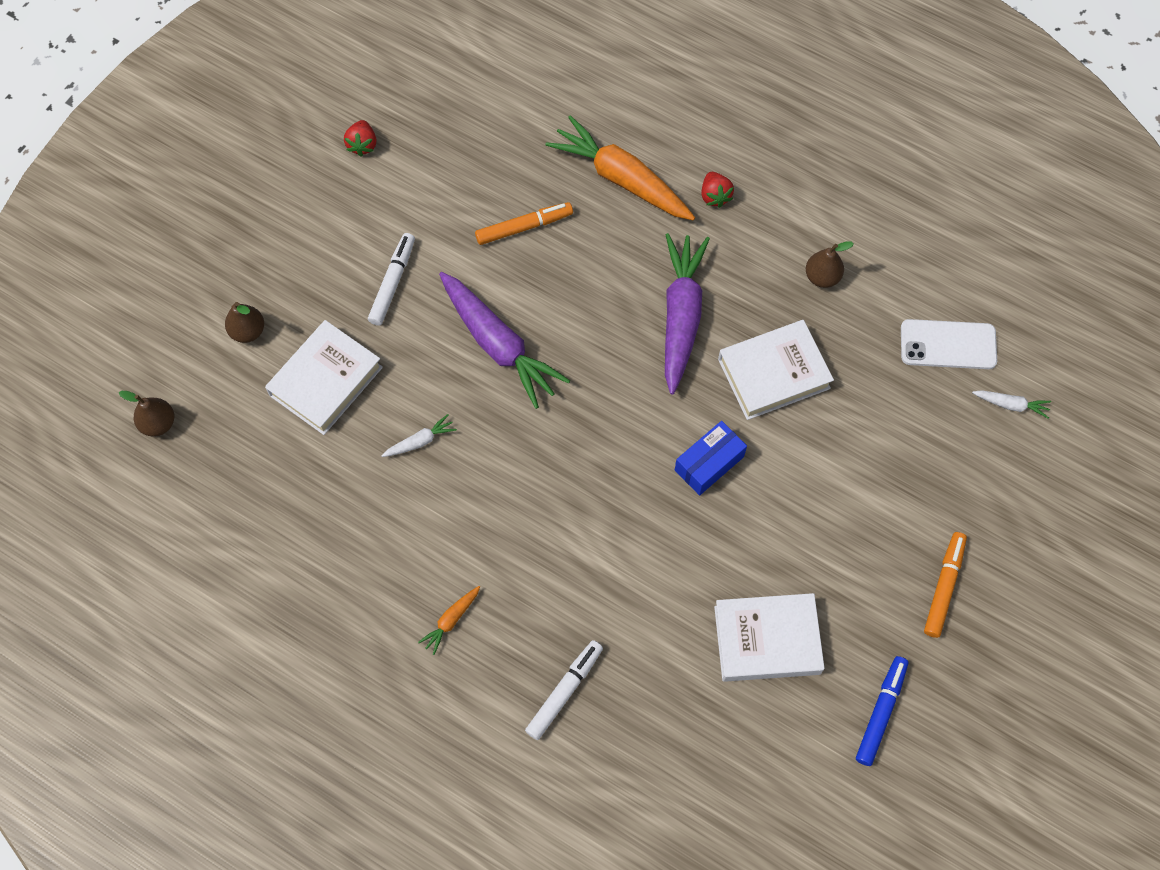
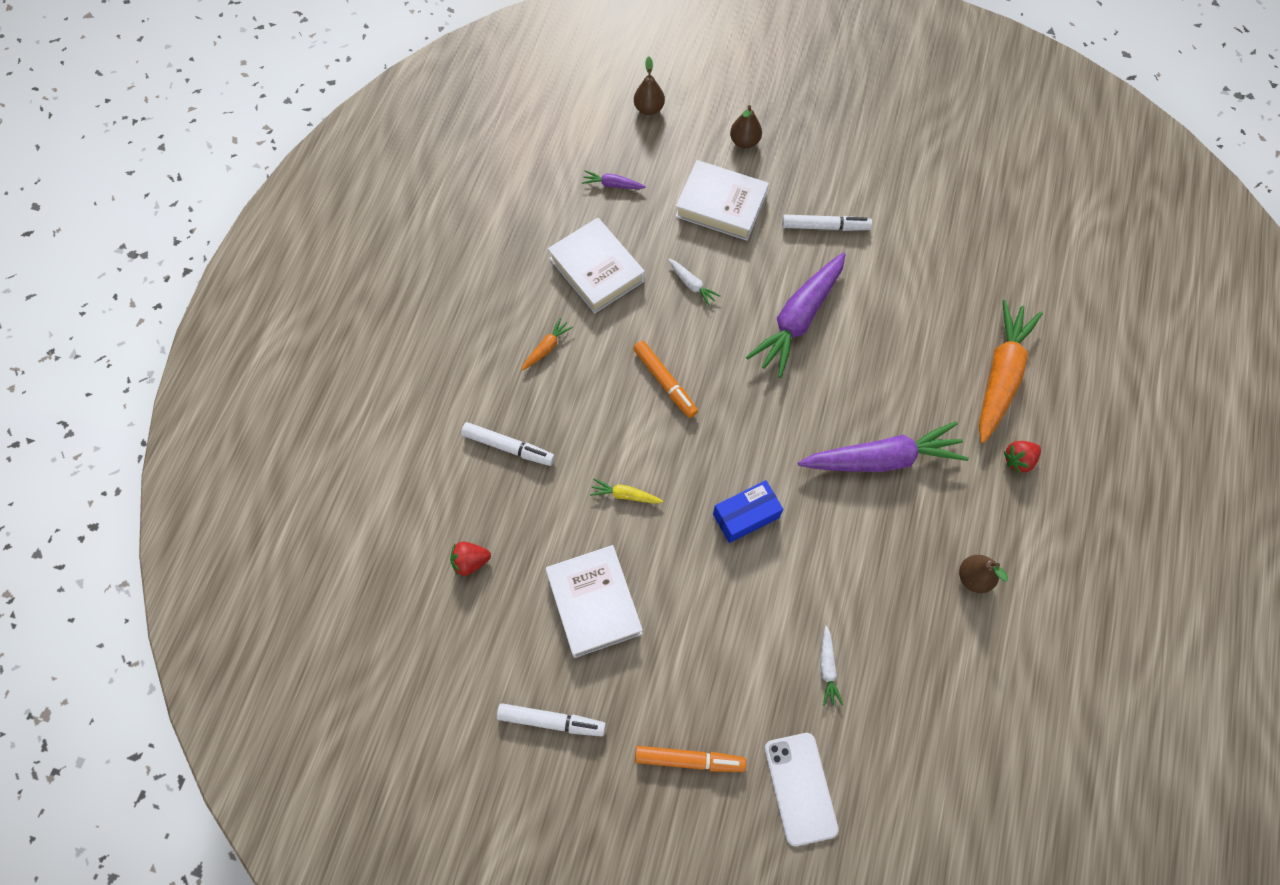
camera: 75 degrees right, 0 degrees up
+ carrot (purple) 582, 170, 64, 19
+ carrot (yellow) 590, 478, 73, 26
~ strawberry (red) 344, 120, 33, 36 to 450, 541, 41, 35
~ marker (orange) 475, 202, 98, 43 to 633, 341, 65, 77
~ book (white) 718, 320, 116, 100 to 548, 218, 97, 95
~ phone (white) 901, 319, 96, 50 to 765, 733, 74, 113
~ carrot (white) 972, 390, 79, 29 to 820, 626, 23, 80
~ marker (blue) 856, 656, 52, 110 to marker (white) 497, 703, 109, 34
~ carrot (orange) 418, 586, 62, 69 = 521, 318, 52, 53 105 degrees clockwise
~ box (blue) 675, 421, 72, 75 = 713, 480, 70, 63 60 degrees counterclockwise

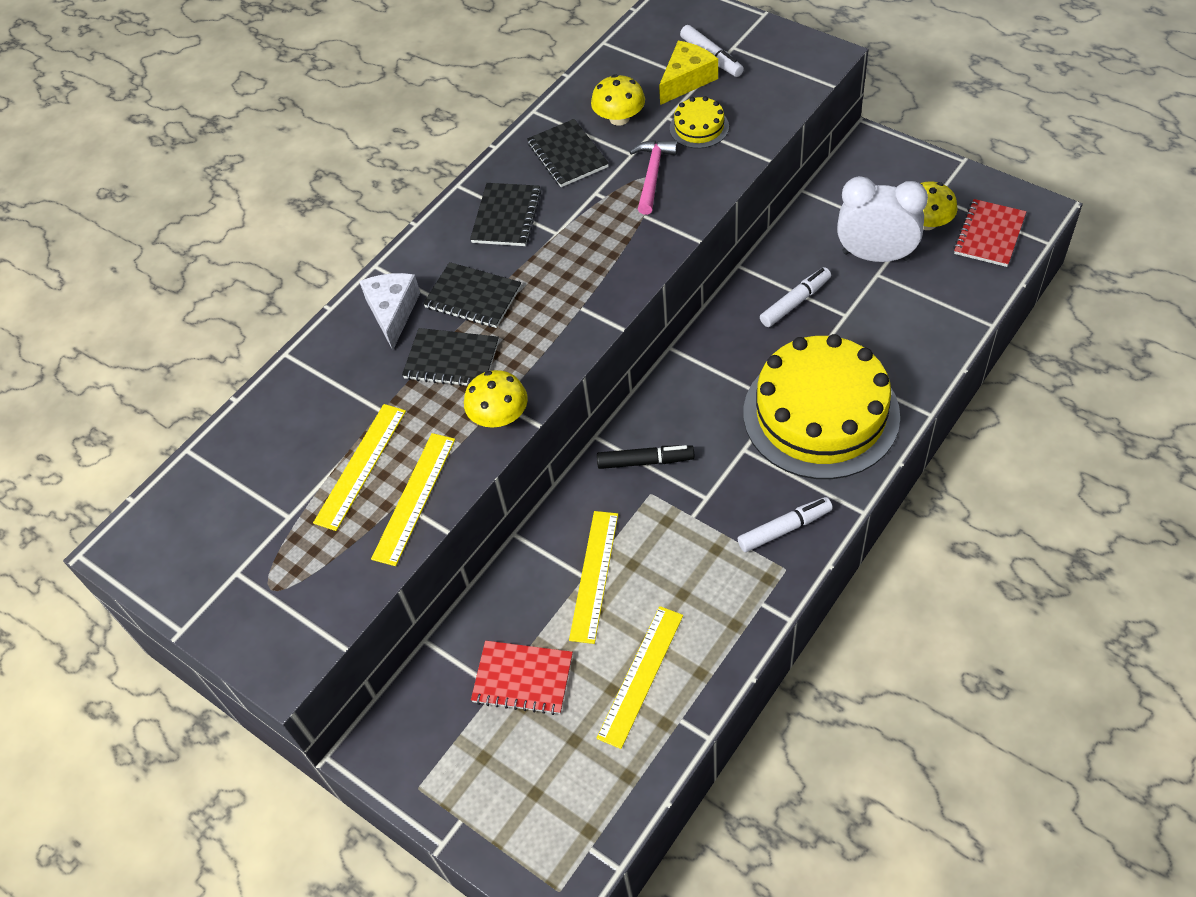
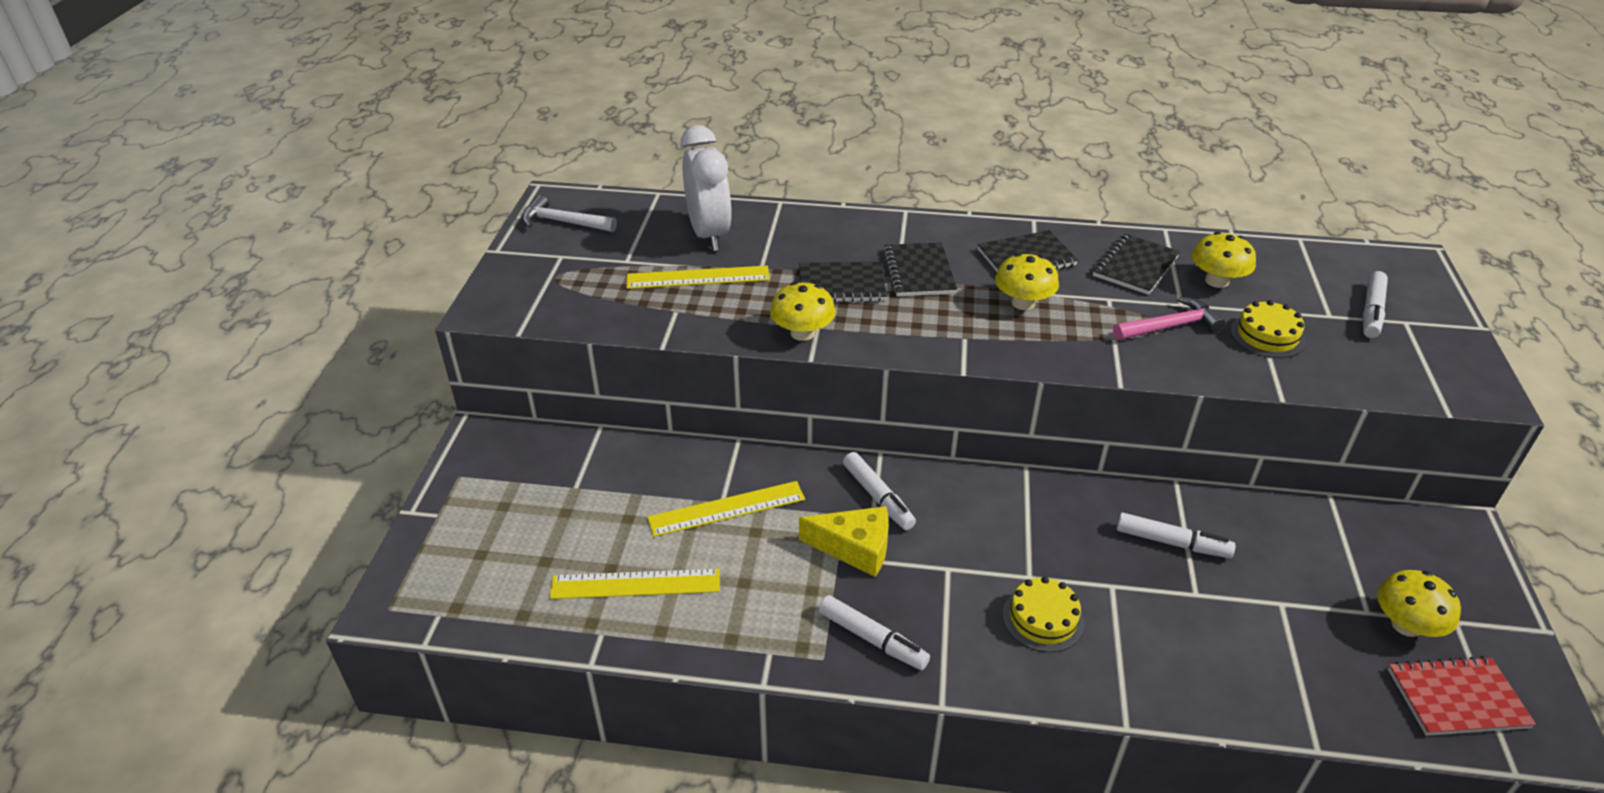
camera: 55 degrees right, 15 degrees down
- cheese (white) 359, 273, 61, 77
- ruler (yellow) 371, 433, 84, 133
- notebook (red) 471, 641, 102, 74
+ hammer (white) 522, 195, 95, 37
+ mushroom (yellow) 995, 253, 64, 57
~ cheese (yellow) 659, 41, 59, 64 to 799, 506, 90, 71
~ clock (white) 837, 176, 91, 86 to 681, 125, 51, 126
~ marker (black) 597, 445, 98, 24 to marker (white) 843, 452, 73, 78
~ notebook (black) 402, 328, 97, 58 = 799, 262, 88, 40 75 degrees counterclockwise
~ cake (yellow) 744, 334, 156, 145 = 1003, 577, 81, 75 x0.42

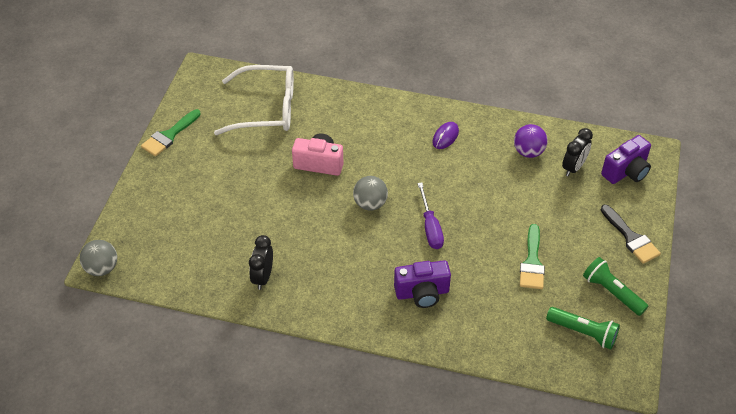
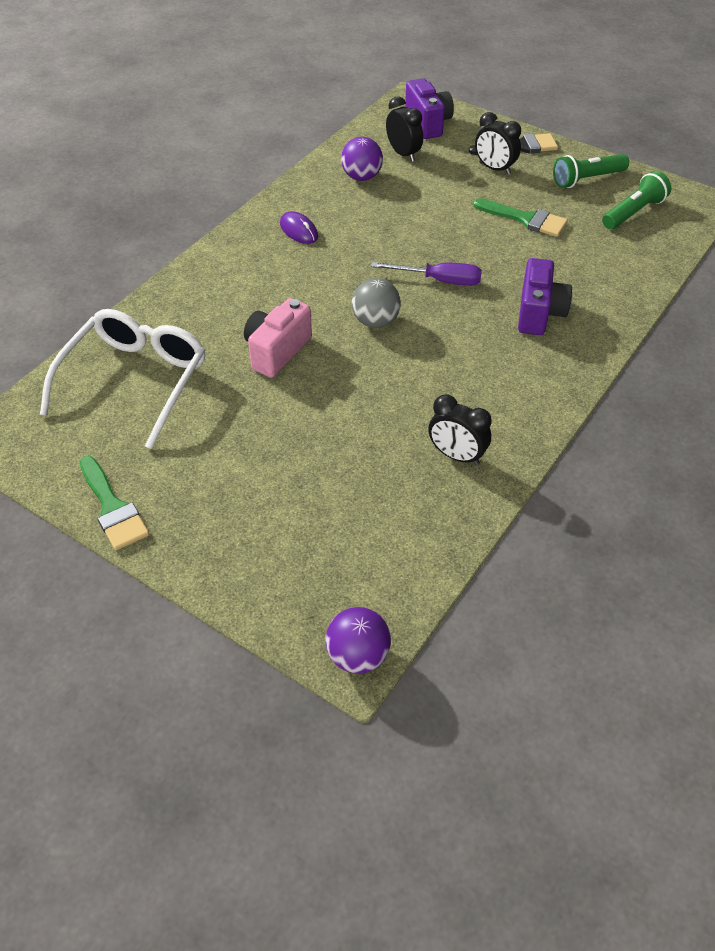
camera: 70 degrees left, 0 degrees up
+ clock (black) 475, 112, 46, 63
~ ball (grey) 80, 240, 37, 36 to ball (purple) 325, 607, 66, 67

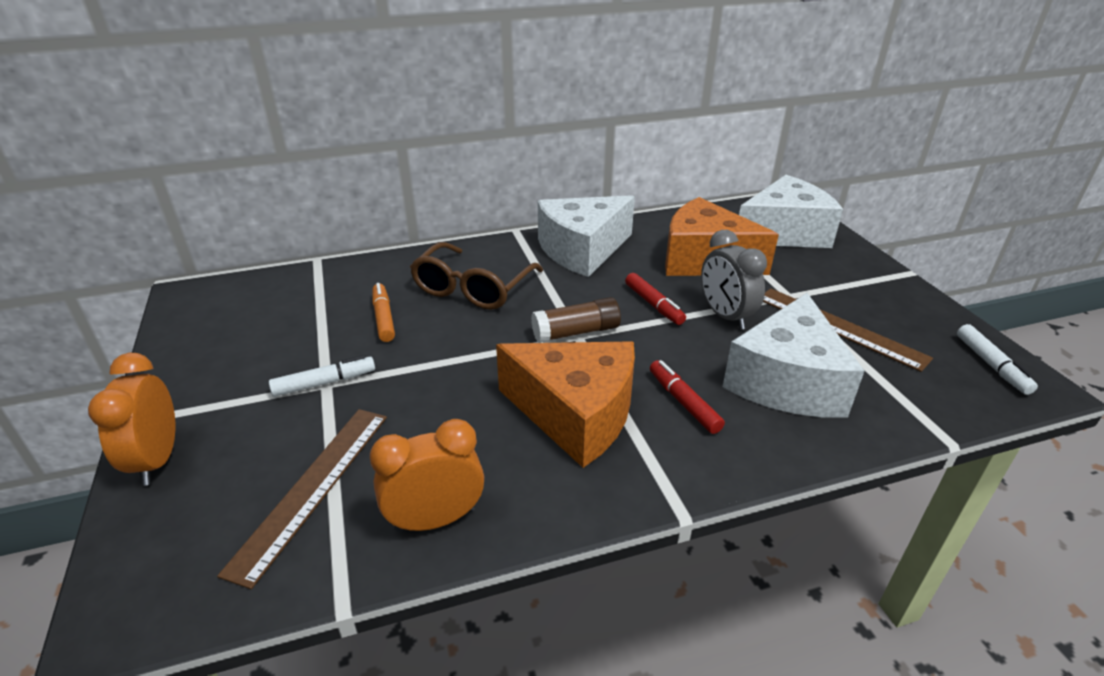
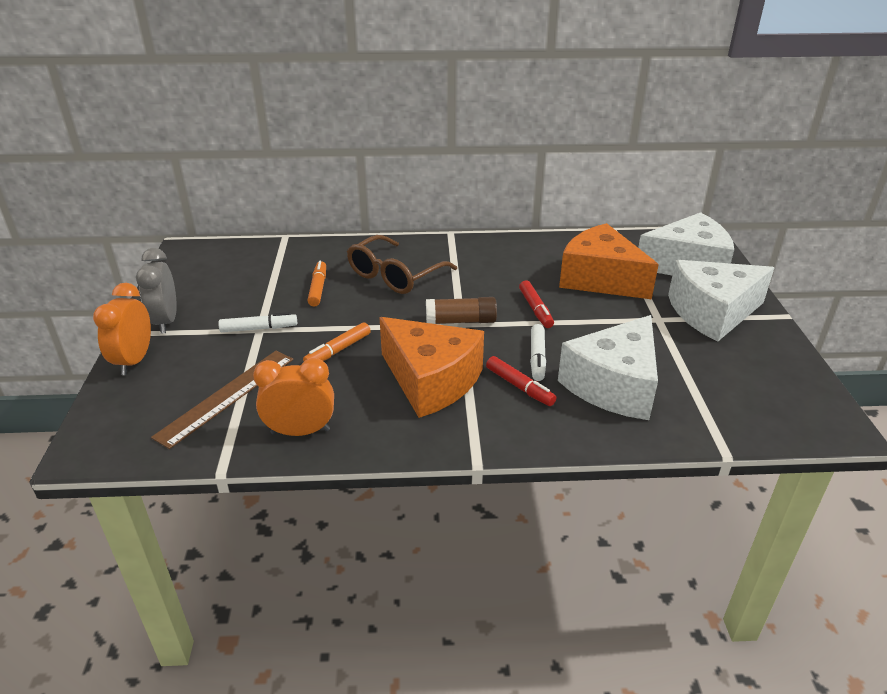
camera: 15 degrees right, 0 degrees up
- ruler (brown) 763, 288, 170, 84
+ marker (orange) 303, 322, 68, 39
~ cheese (white) 538, 195, 97, 82 to 668, 260, 106, 82
~ clock (grey) 701, 230, 66, 100 to 136, 248, 41, 86
~ marker (white) 957, 324, 81, 71 to 530, 324, 16, 57
~ marker (red) 650, 360, 75, 74 = 486, 356, 70, 50 150 degrees clockwise

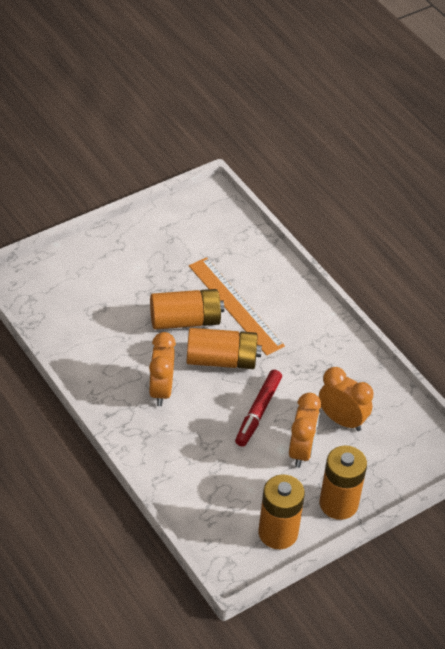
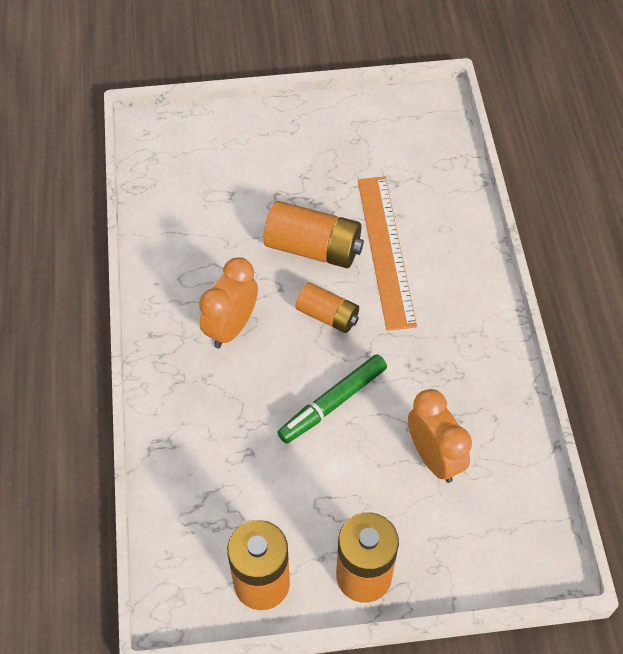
camera: 30 degrees right, 10 degrees up
- clock (orange) 289, 393, 32, 75
~ marker (red) 235, 370, 47, 77 to marker (green) 277, 354, 110, 90
~ battery (orange) 187, 328, 75, 41 = 296, 282, 63, 51 x0.62

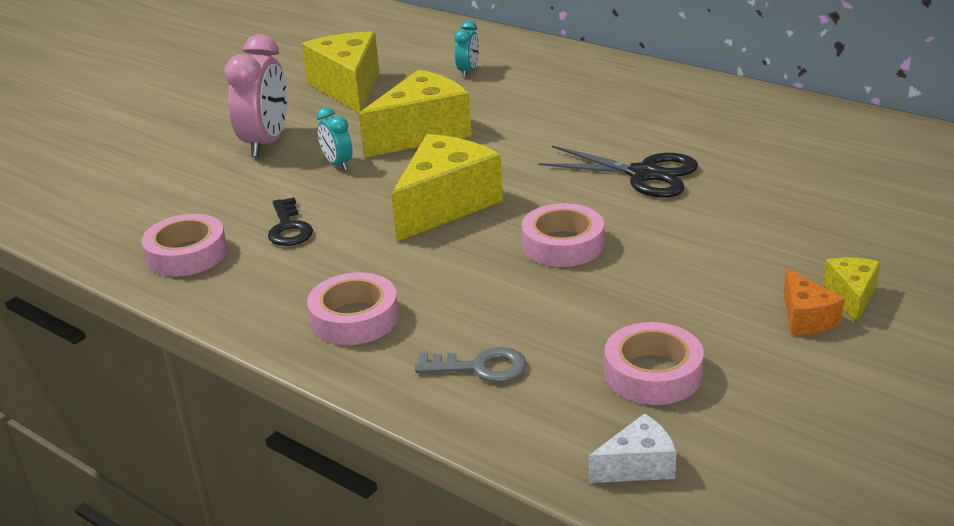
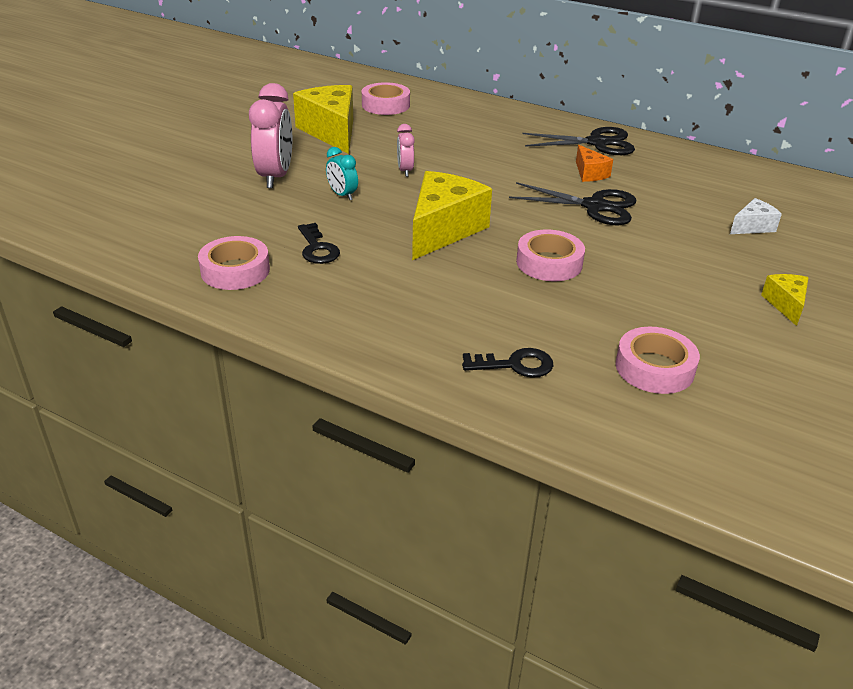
camera: 10 degrees left, 5 degrees up
- clock (turquoise) 454, 20, 25, 58
+ scissors (black) 522, 127, 113, 28
~ tape (pink) 307, 272, 92, 73 to 362, 82, 48, 33
~ cheese (white) 589, 413, 88, 70 to 730, 198, 52, 36
~ cheese (orange) 784, 268, 60, 67 to 576, 145, 37, 37
~ cheese (yellow) 359, 70, 113, 88 to clock (pink) 397, 124, 18, 53
~ key (grey) 415, 347, 112, 36 to key (black) 462, 348, 91, 30

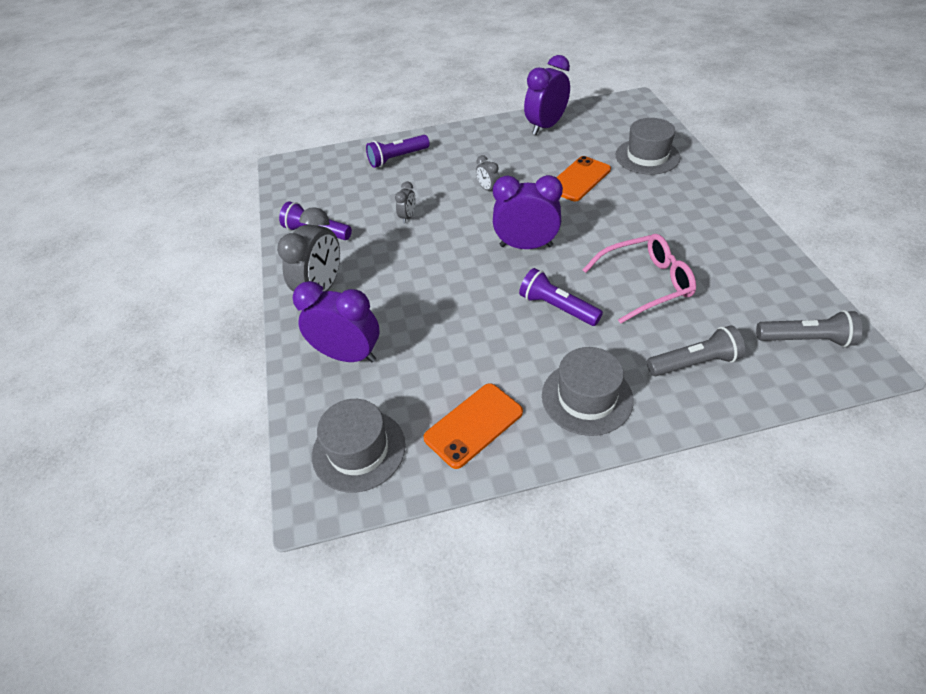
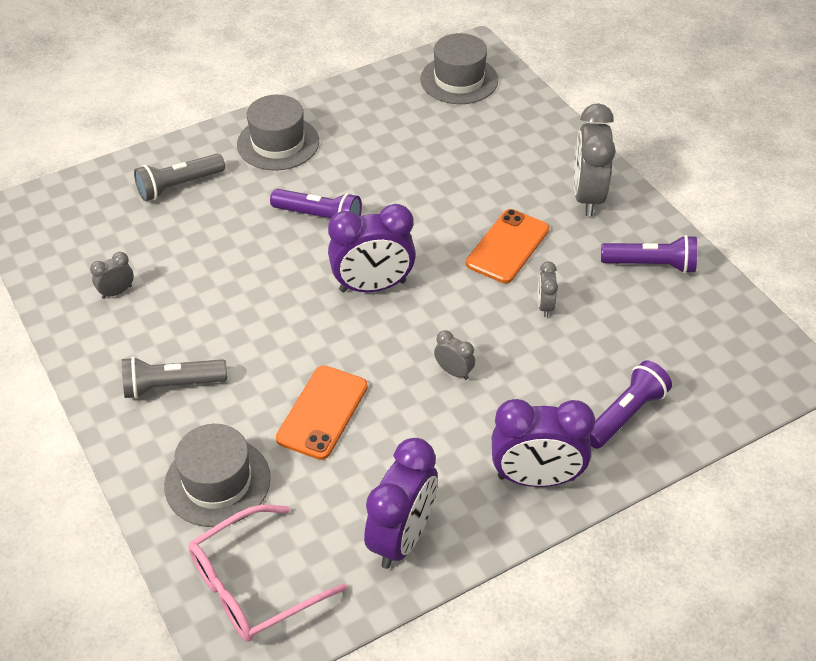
camera: 160 degrees right, 0 degrees up
+ clock (grey) 90, 252, 44, 47
~ clock (purple) 293, 281, 86, 81 to 492, 399, 103, 88
~ phone (orange) 423, 383, 100, 86 to 466, 209, 83, 74
~ glasses (pink) 583, 234, 113, 90 to 189, 505, 158, 137
~ flashlight (grey) 756, 310, 106, 37 to 122, 357, 105, 42

